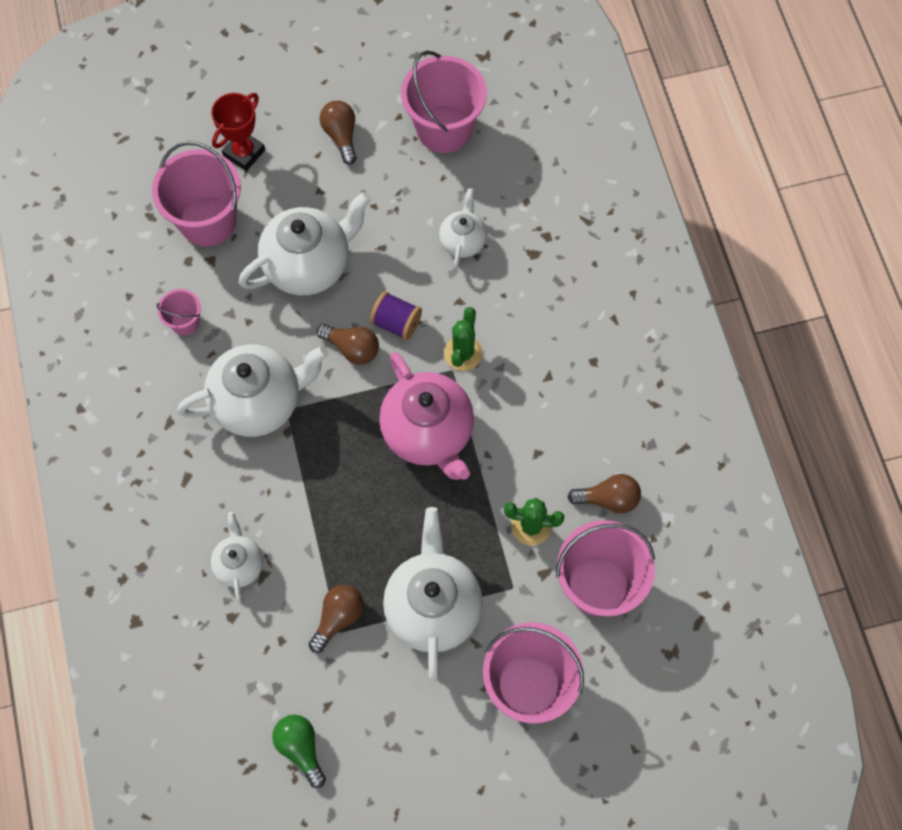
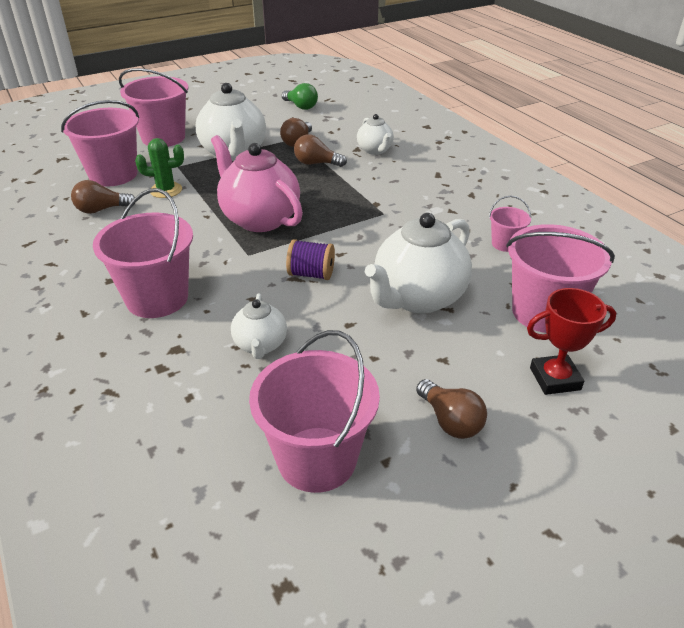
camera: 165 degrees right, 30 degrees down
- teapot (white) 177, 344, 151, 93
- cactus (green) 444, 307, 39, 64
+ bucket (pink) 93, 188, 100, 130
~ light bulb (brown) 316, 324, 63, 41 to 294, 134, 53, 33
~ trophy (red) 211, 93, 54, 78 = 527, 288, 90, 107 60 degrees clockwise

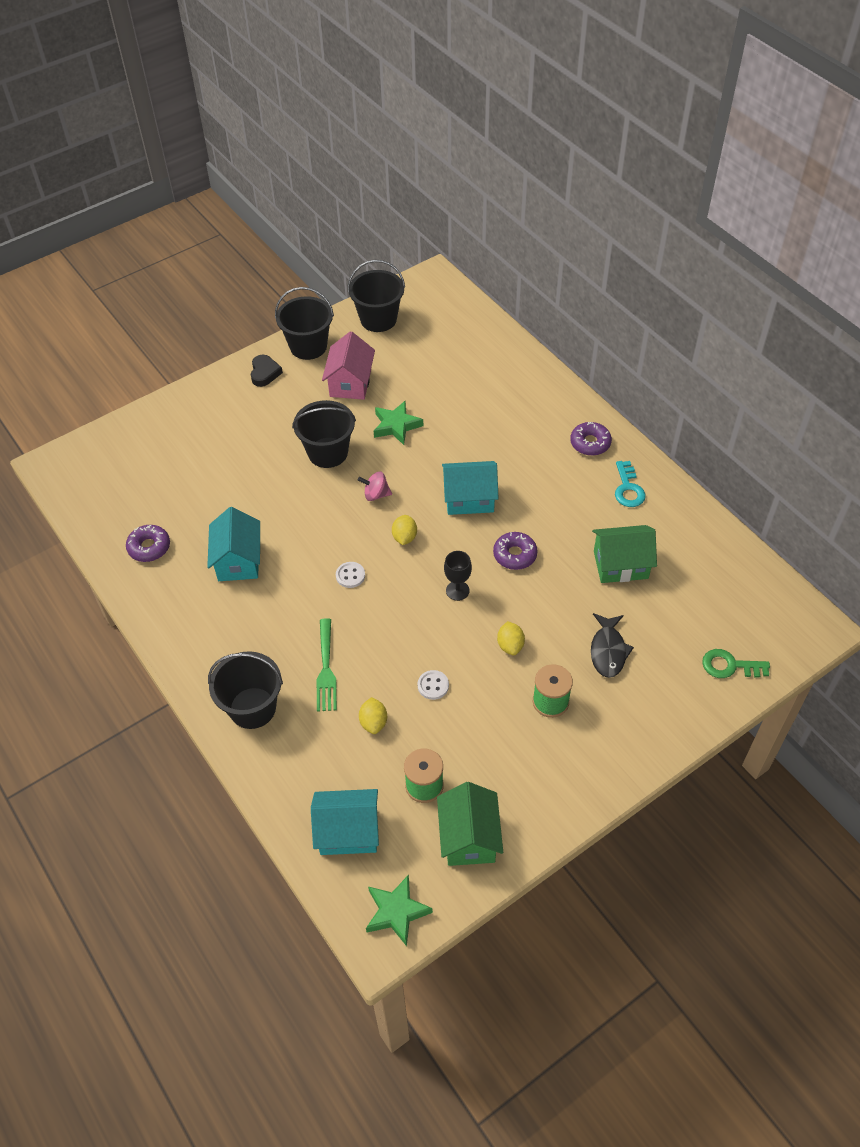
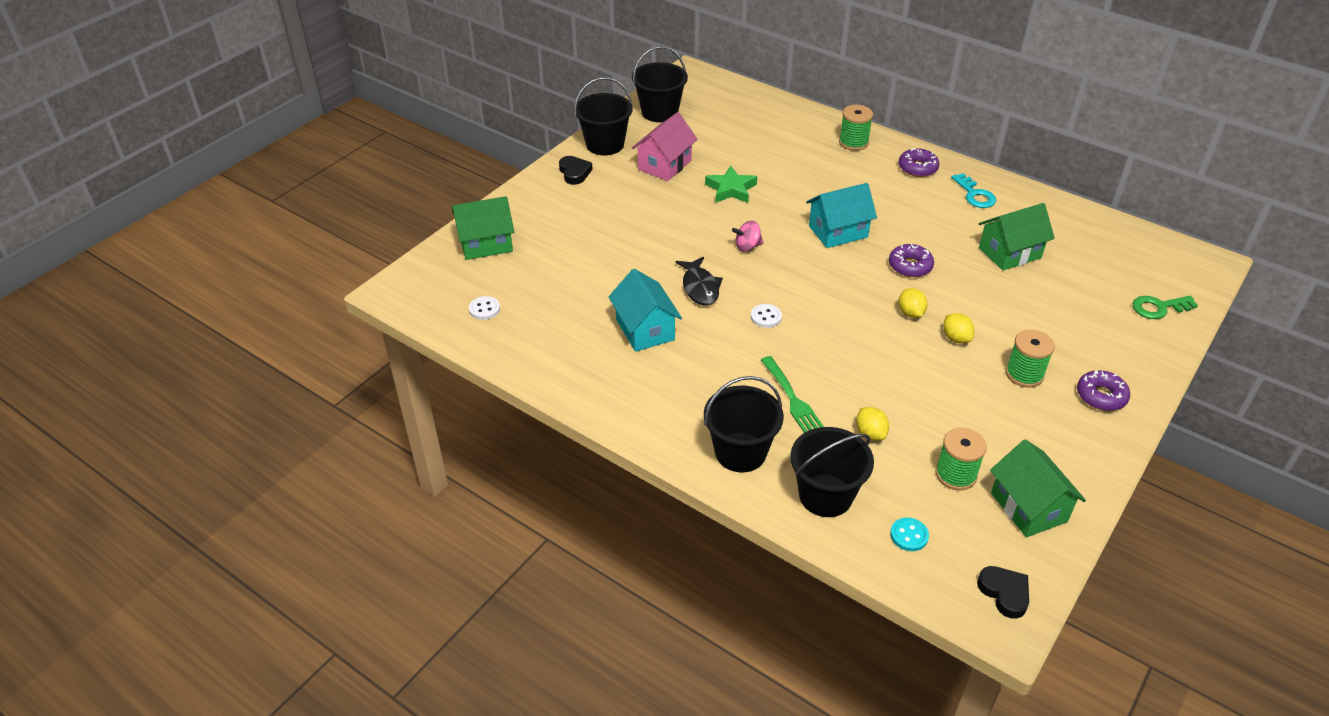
camera: 20 degrees left, 10 degrees down
- goblet (black) 444, 551, 28, 50
+ house (green) 452, 196, 62, 64
+ spool (green) 839, 105, 34, 46
~ donut (purple) 126, 525, 44, 37 to 1077, 370, 53, 41
~ bucket (black) 292, 400, 64, 68 to 790, 427, 84, 90
~ lemon (yellow) 392, 515, 25, 30 to 898, 288, 30, 30
~ button (white) 418, 670, 31, 30 to 469, 296, 31, 24
~ fish (black) 591, 613, 43, 65 to 675, 257, 48, 49
~ house (turquoise) 311, 789, 68, 66 to button (turquoise) 890, 518, 39, 33
~ star (green) 366, 875, 67, 71 to heart (black) 977, 566, 52, 53
~ house (pink) 322, 331, 53, 69 = 632, 112, 66, 69 45 degrees clockwise

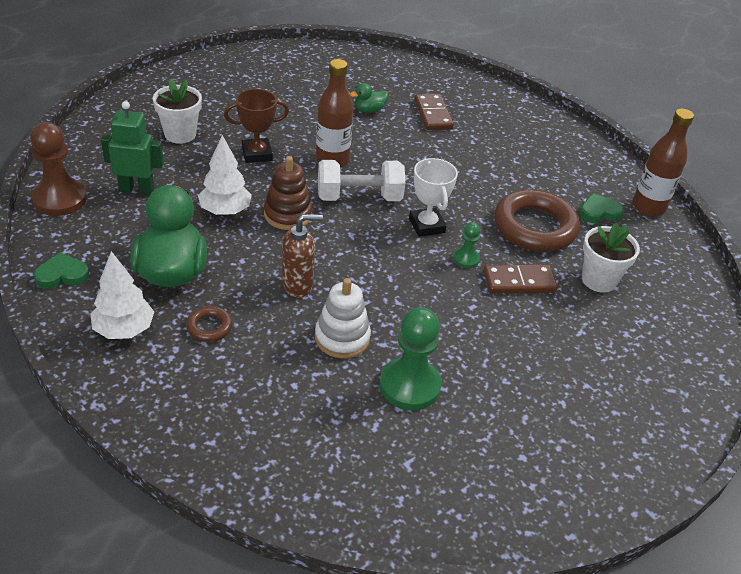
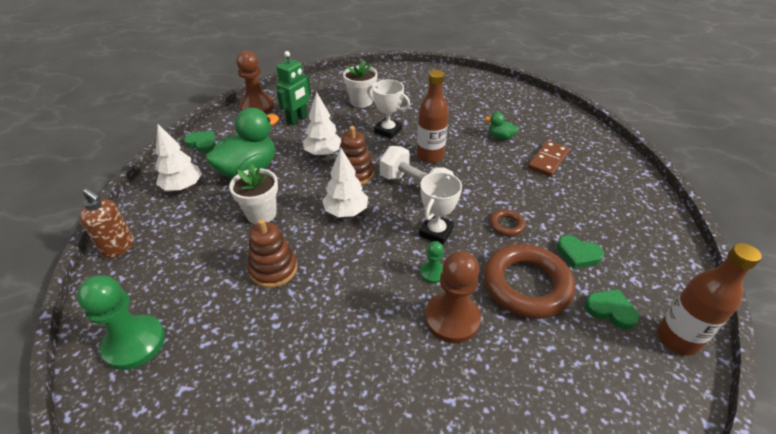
camera: 50 degrees right, 0 degrees up
+ tree (white) 322, 148, 46, 69
+ heart (green) 557, 235, 47, 34
~ ring (brown) 186, 306, 46, 36 to 490, 209, 35, 27
~ soap dispenser (brown) 282, 214, 41, 83 to 79, 188, 55, 70
~ pawn (green) 380, 307, 62, 103 to 77, 275, 88, 95
~ flower pot (white) 582, 222, 58, 71 to 229, 164, 49, 60
~ domino (brown) 483, 264, 74, 29 to pawn (brown) 425, 251, 56, 92
~ trophy (brown) 224, 89, 65, 74 to trophy (white) 367, 80, 43, 59
~ stacking toy (white) 315, 278, 56, 80 to stacking toy (brown) 248, 219, 49, 69
~ robot (green) 101, 101, 63, 94 = 276, 51, 35, 74 75 degrees clockwise

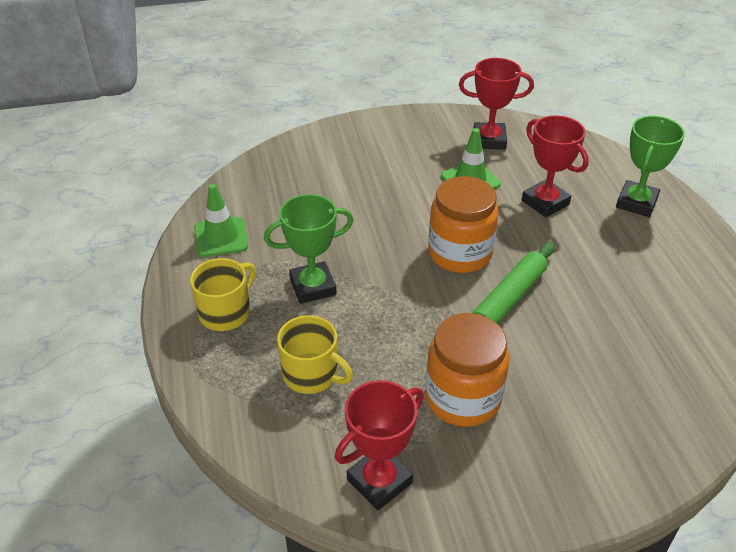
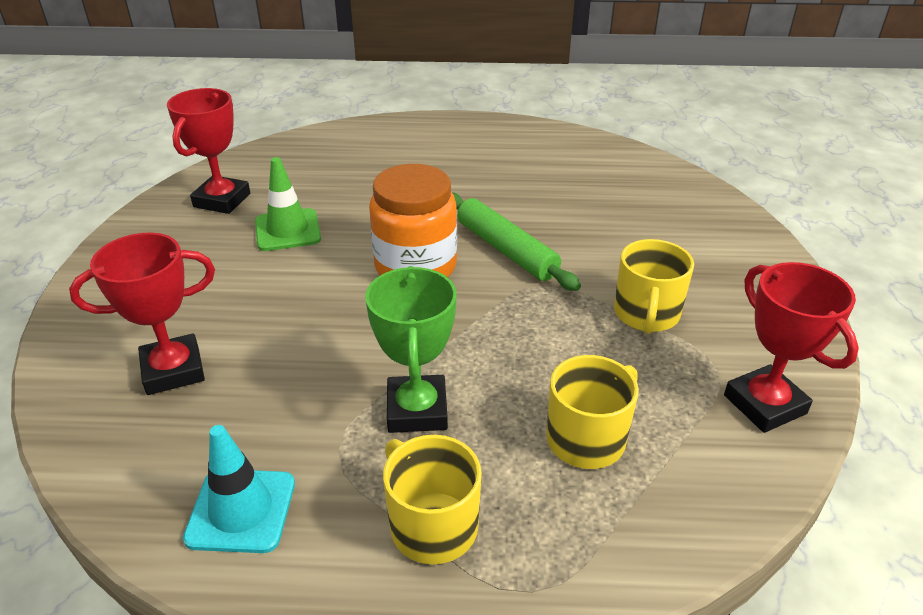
camera: 75 degrees left, 5 degrees down
- trophy (green) 616, 116, 69, 101
~ trophy (red) 522, 115, 67, 102 to 69, 233, 146, 162
~ jar (orange) 425, 313, 84, 114 to mug (yellow) 614, 239, 80, 95
~ traffic cone (green) 194, 184, 54, 73 to traffic cone (turquoise) 183, 425, 112, 128

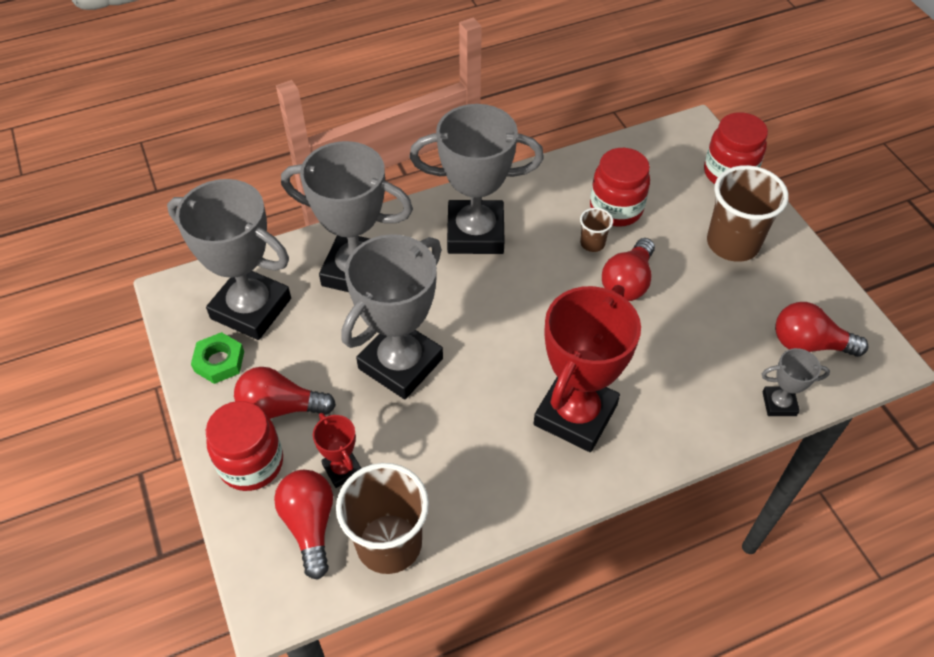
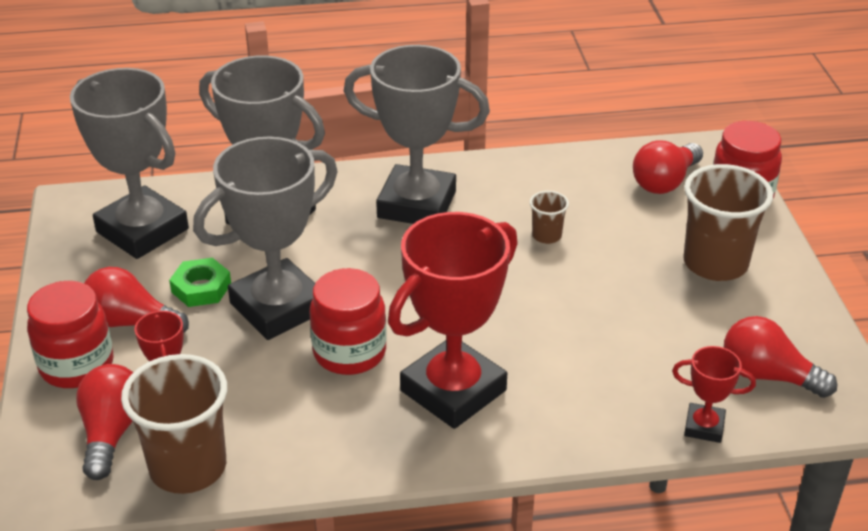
camera: 15 degrees right, 15 degrees down
~ nut (green) 191, 332, 53, 52 to 169, 258, 62, 49
~ jar (red) 590, 148, 60, 79 to 310, 268, 77, 107
~ light bulb (red) 602, 238, 53, 63 to 633, 140, 70, 54
~ trophy (grey) 762, 348, 68, 68 to trophy (red) 672, 346, 84, 97

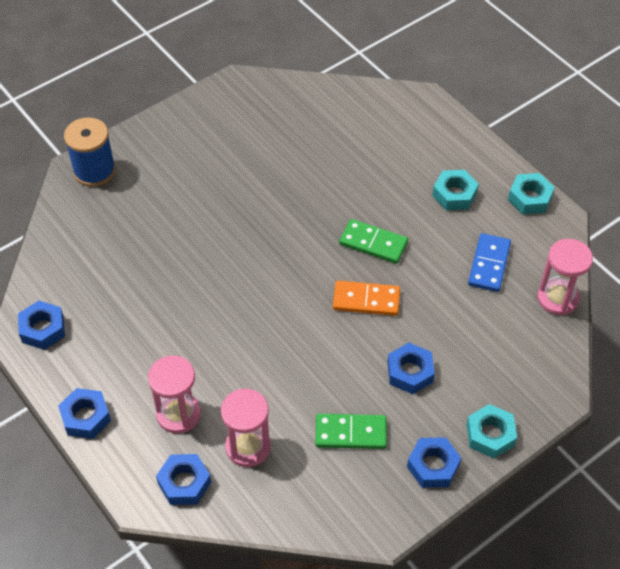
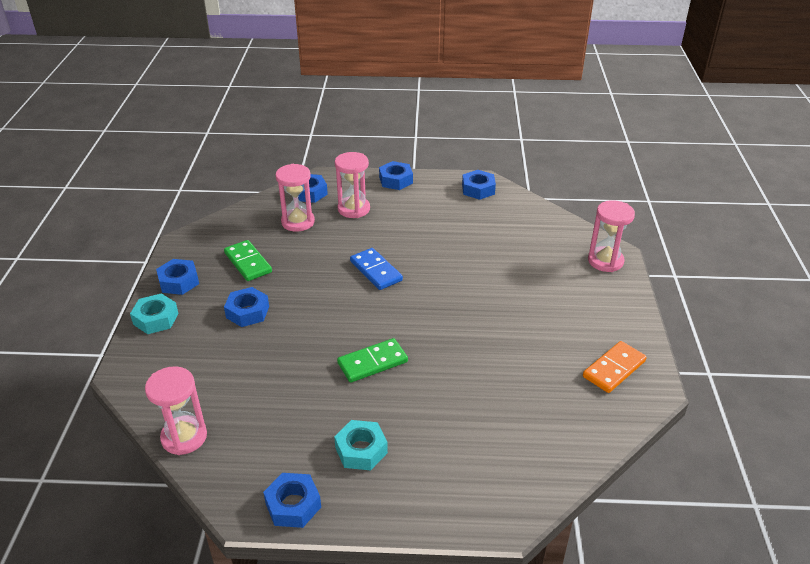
camera: 130 degrees right, 15 degrees down
~ domino (orange) 333, 281, 67, 35 to 583, 341, 64, 52
~ domino (blue) 468, 233, 43, 59 to 350, 248, 53, 42
~ spool (blue) 64, 117, 52, 70 to hourglass (pink) 588, 200, 47, 72
~ nut (turquoise) 508, 173, 47, 41 to nut (blue) 263, 473, 58, 55
~ domino (green) 315, 414, 72, 35 = 224, 240, 48, 41 75 degrees counterclockwise

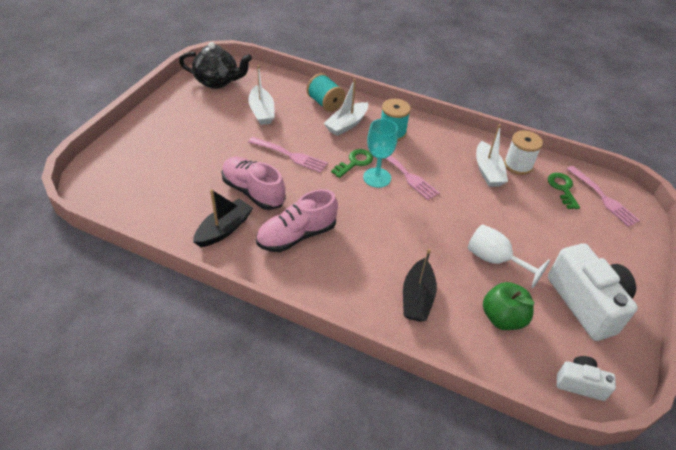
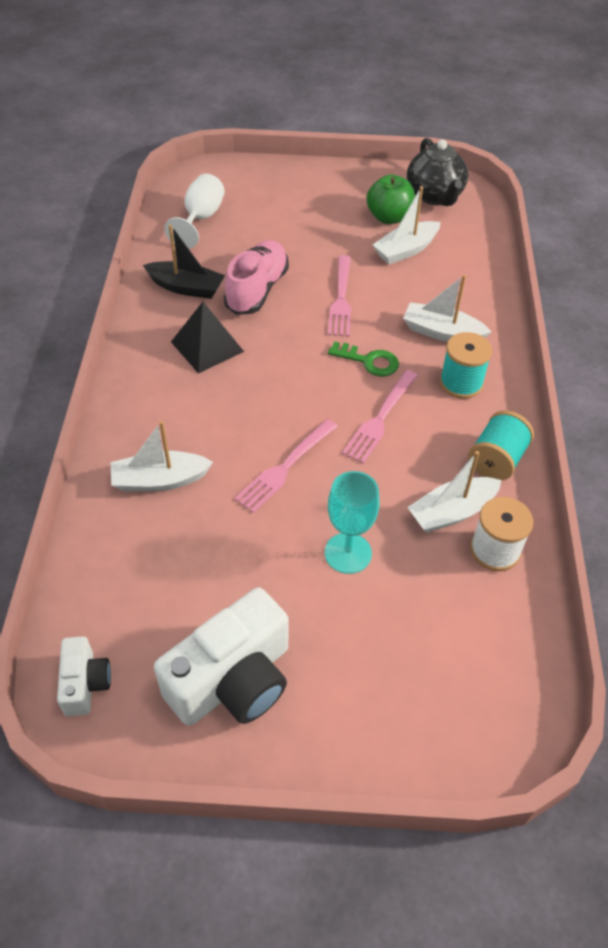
camera: 70 degrees right, 5 degrees up
- key (green) 548, 173, 32, 36
~ spool (turquoise) 306, 73, 40, 39 to 468, 411, 66, 70
~ goblet (turquoise) 363, 119, 35, 69 to 325, 471, 54, 103
~ goblet (white) 468, 224, 82, 64 to 164, 174, 61, 75
~ apple (green) 483, 282, 51, 48 to 367, 175, 48, 49
~ fork (pink) 567, 166, 73, 61 to 234, 419, 104, 94
~ shoe (pink) 256, 189, 82, 63 to pyramid (black) 171, 302, 73, 72
~ boat (black) 403, 249, 34, 73 to boat (white) 111, 421, 102, 71

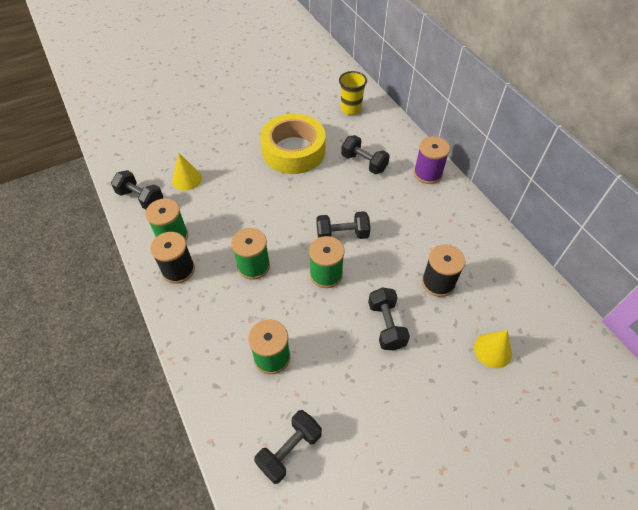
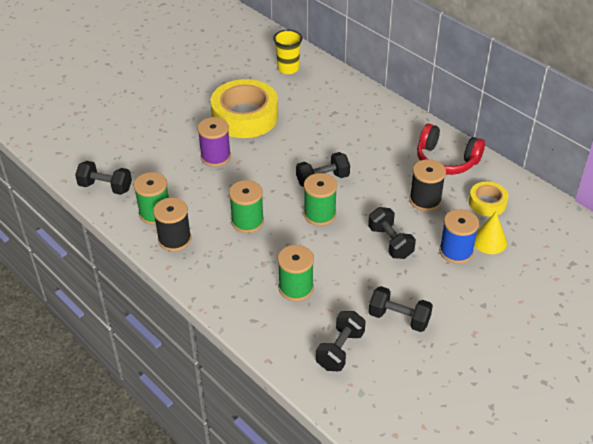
camera: 15 degrees left, 10 degrees down
- cone (yellow) 172, 153, 30, 37
+ headphones (red) 417, 124, 68, 51
+ spool (blue) 439, 209, 40, 55
+ tape (yellow) 469, 181, 39, 35
~ dumbbell (black) 341, 135, 49, 39 to 369, 286, 64, 46
~ spool (purple) 414, 136, 36, 48 to 197, 117, 34, 50

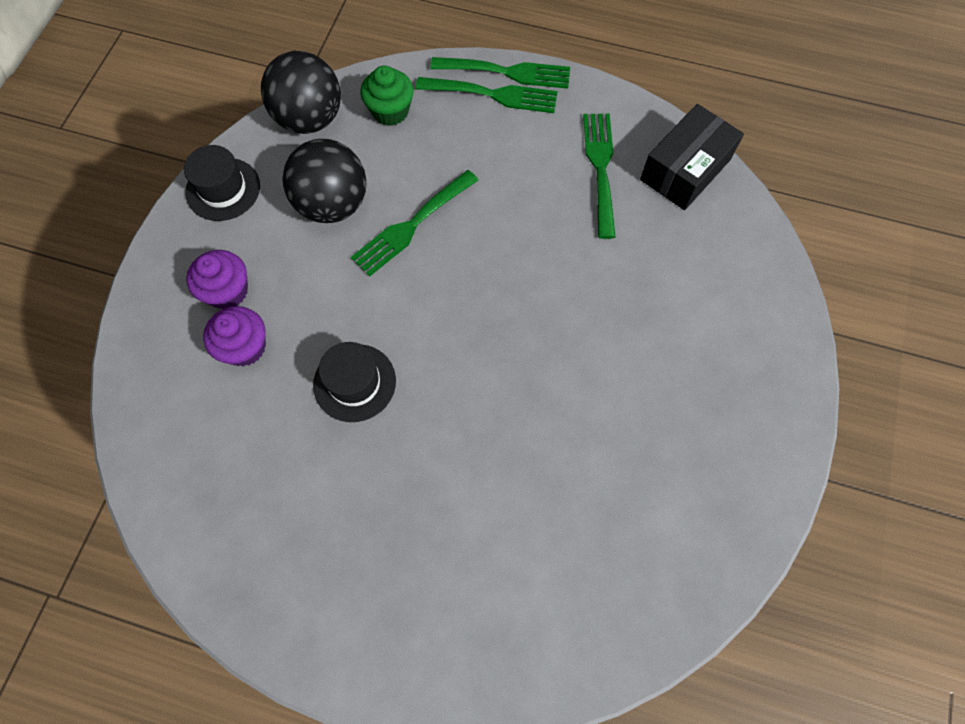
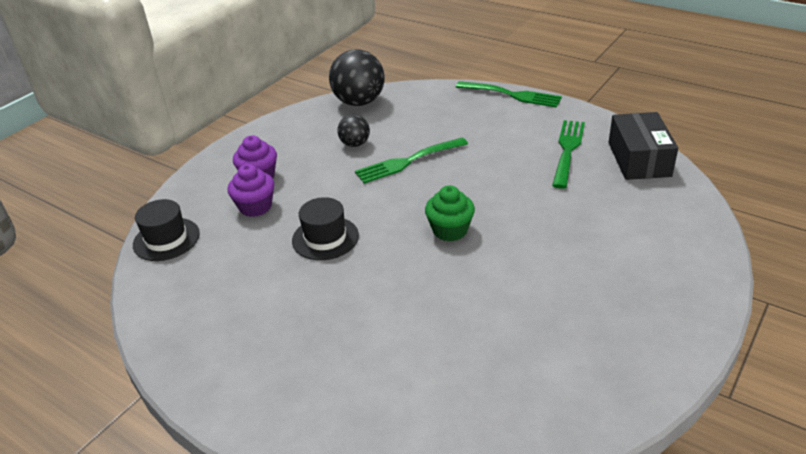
camera: 20 degrees right, 30 degrees down
- fork (green) 416, 77, 142, 36
~ hat (black) 184, 145, 76, 76 to 133, 199, 67, 62
~ cupcake (green) 361, 66, 53, 60 to 425, 185, 50, 57
~ box (black) 640, 104, 104, 106 = 608, 112, 70, 68 60 degrees counterclockwise
~ ball (black) 282, 139, 84, 84 = 337, 114, 33, 33 x0.54

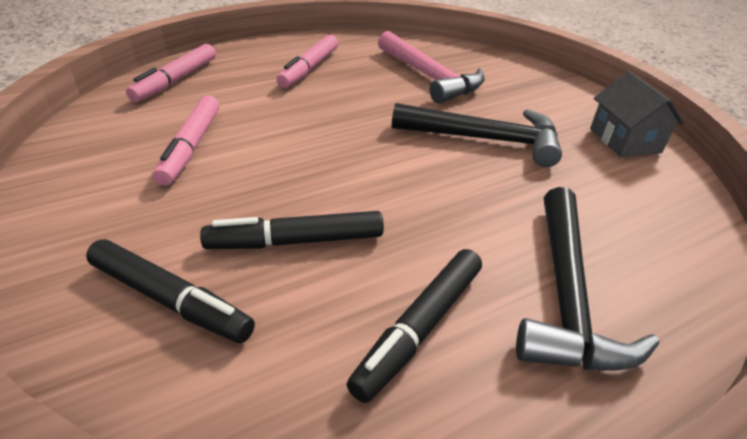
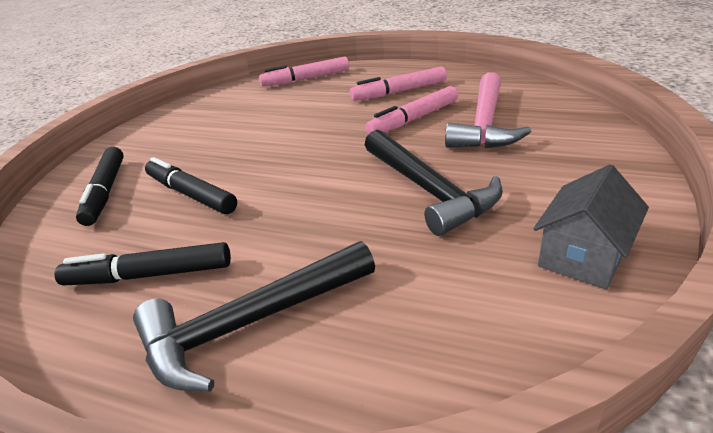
camera: 55 degrees right, 5 degrees down
~ marker (pink) 153, 96, 66, 90 to 365, 86, 93, 49

